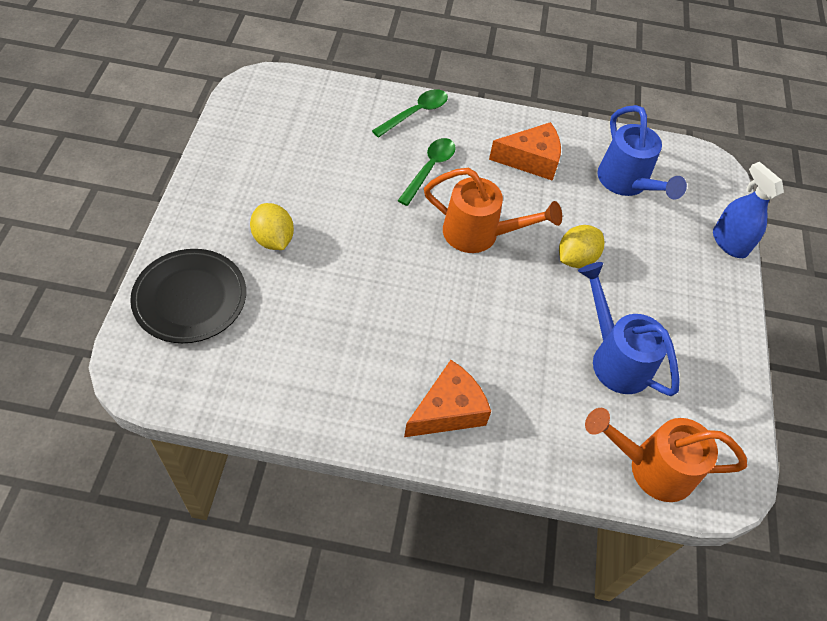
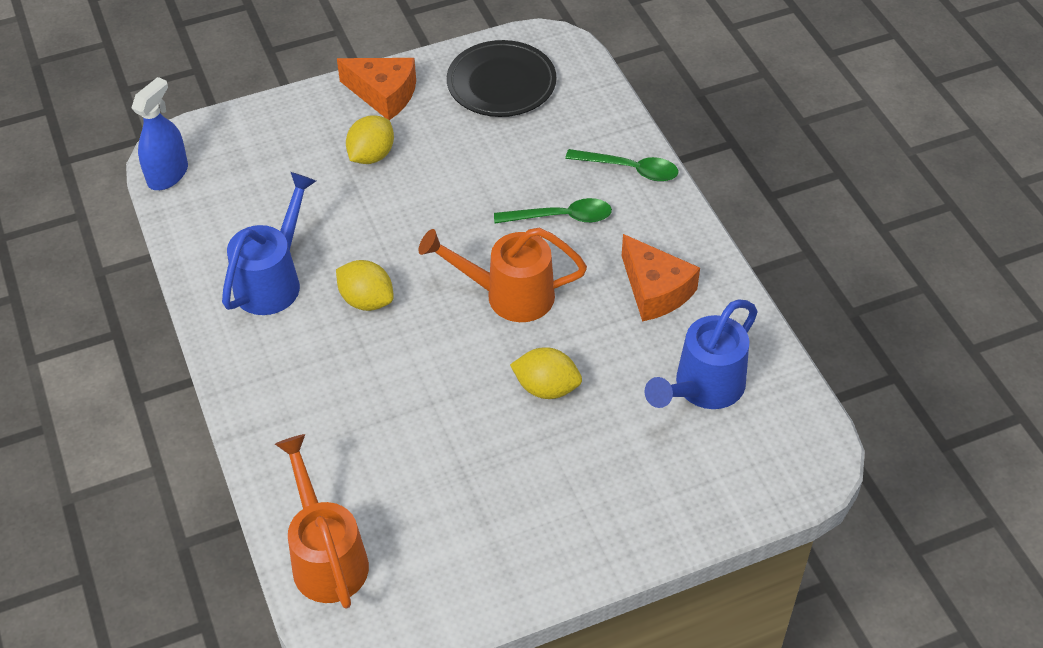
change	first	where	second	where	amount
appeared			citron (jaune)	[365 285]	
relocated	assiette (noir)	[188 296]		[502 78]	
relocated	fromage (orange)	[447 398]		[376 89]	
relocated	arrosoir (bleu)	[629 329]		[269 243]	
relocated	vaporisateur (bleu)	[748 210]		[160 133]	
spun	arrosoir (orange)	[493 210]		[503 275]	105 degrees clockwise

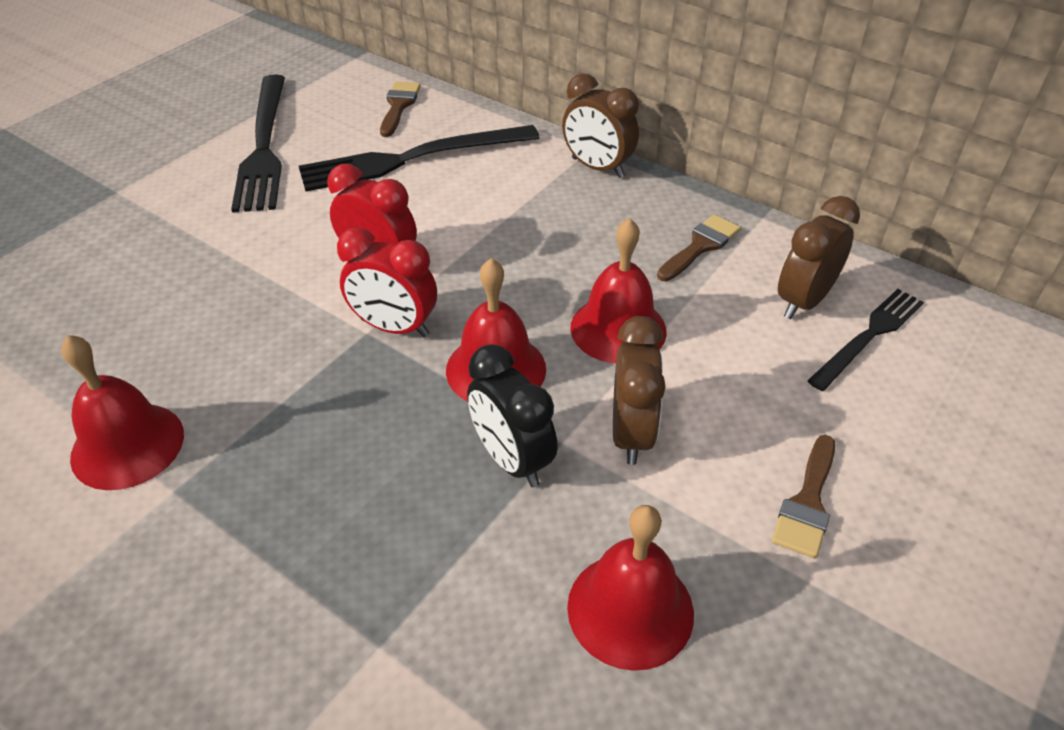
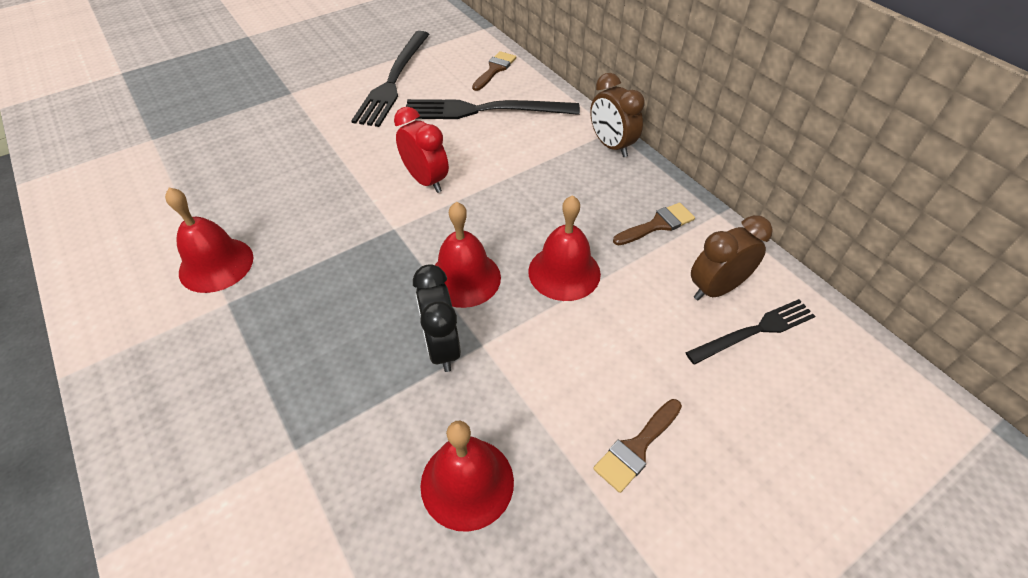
change	first	where	second	where	amount
missing	réveil (rouge)	[387 282]			
missing	réveil (marron)	[639 390]			

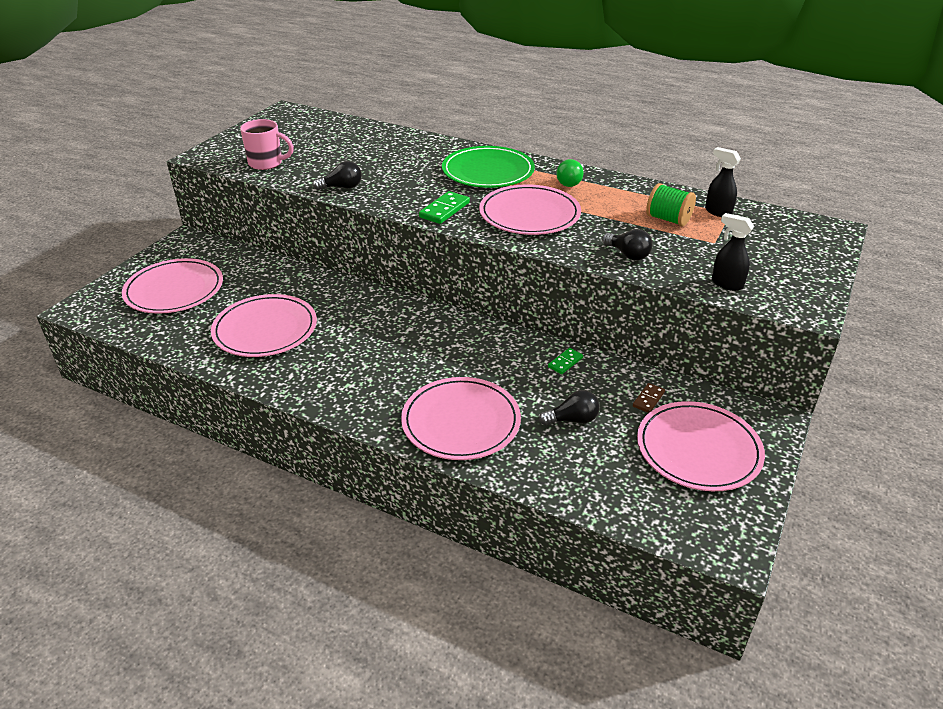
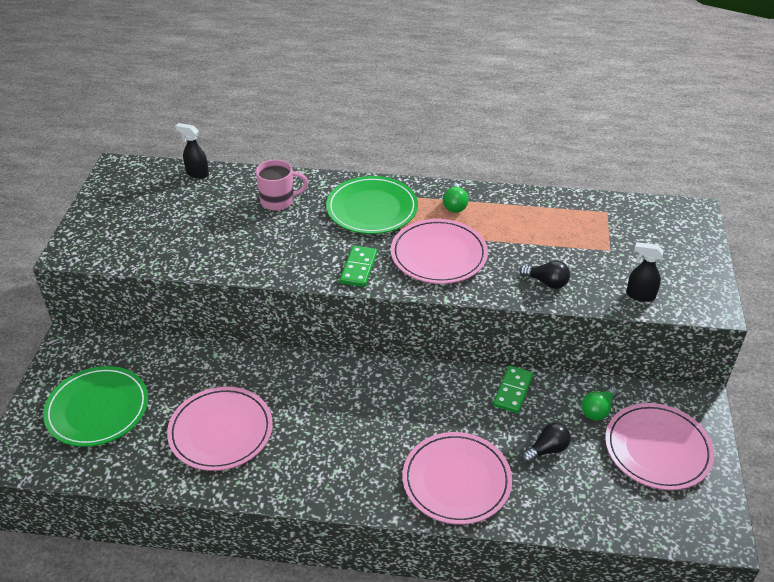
change	first	where	second	where	amount
missing	ampoule (noir)	[337 175]			
missing	bobine (vert)	[671 205]			
relocated	tasse (rose)	[267 144]		[282 185]	
relocated	vaporisateur (noir)	[723 182]		[192 151]	
exchanged	domino (marron)	[649 398]	ampoule (vert)	[599 404]	
colour	assiette (rose)	[172 286]	assiette (vert)	[95 406]	
size	domino (vert)	[565 361]		[513 389]	x1.61

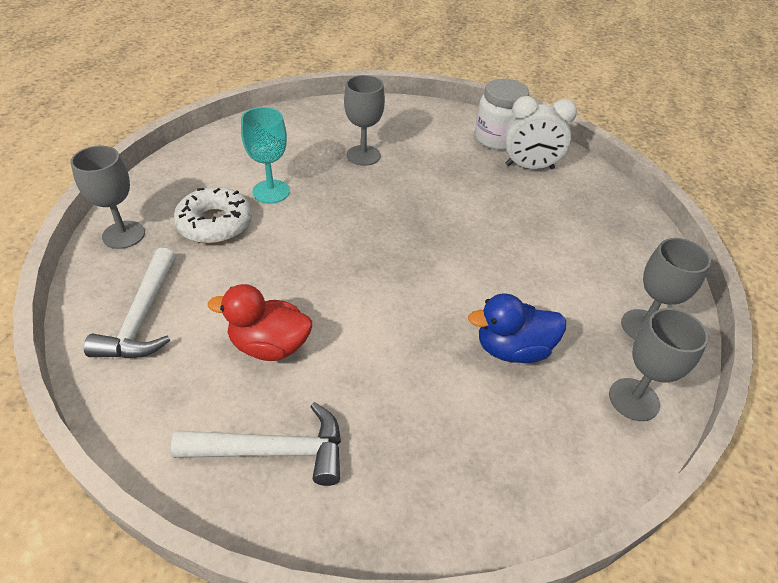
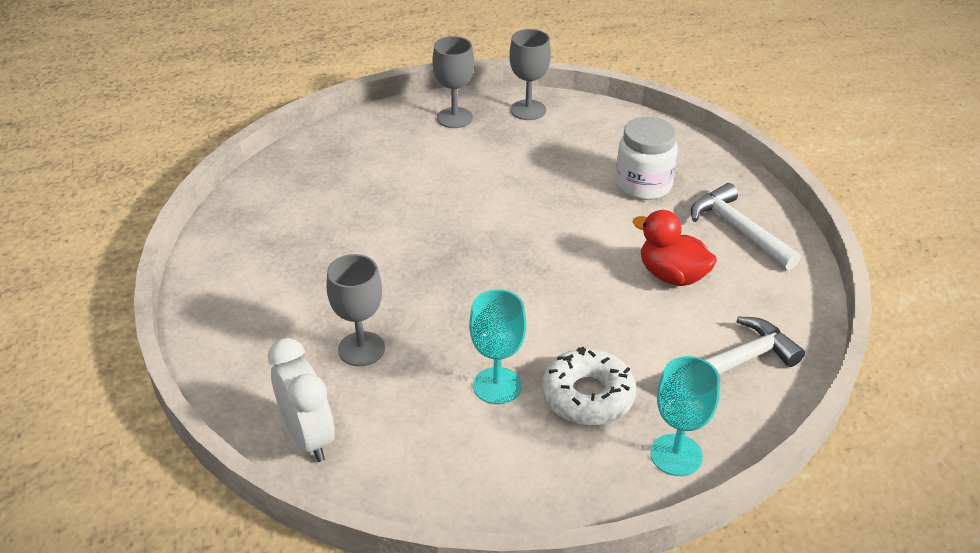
change	first	where	second	where	amount
missing	canard (bleu)	[517 328]			
relocated	bocal (blanc)	[502 114]		[647 158]	
relocated	réveil (blanc)	[540 132]		[301 400]	
colour	verre à pied (gris)	[107 197]	verre à pied (turquoise)	[685 416]	
spun	canard (rouge)	[260 322]		[675 248]	150 degrees clockwise

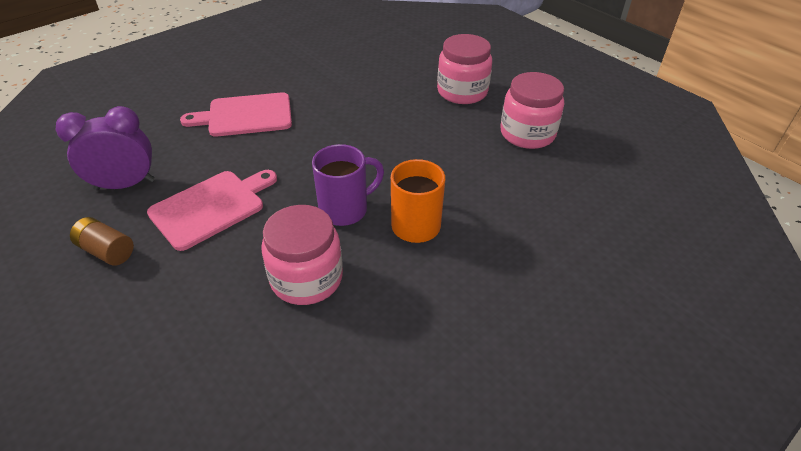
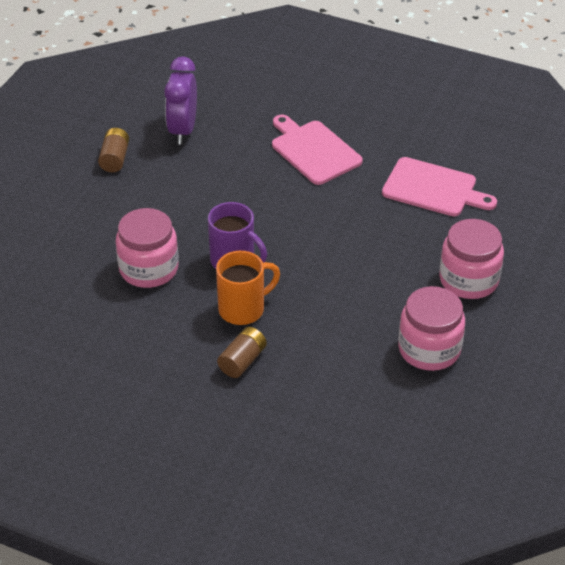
change	first	where	second	where	amount
appeared			pile (marron)	[242 352]	
relocated	planche à découper (rose)	[212 210]		[439 186]	
spun	réveil (violet)	[105 148]		[180 100]	135 degrees counterclockwise

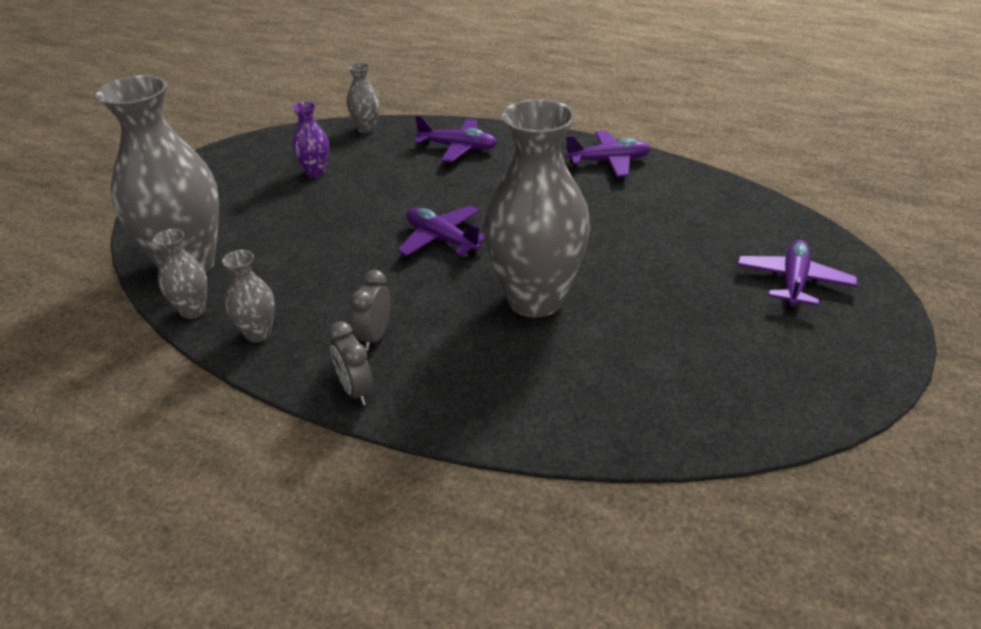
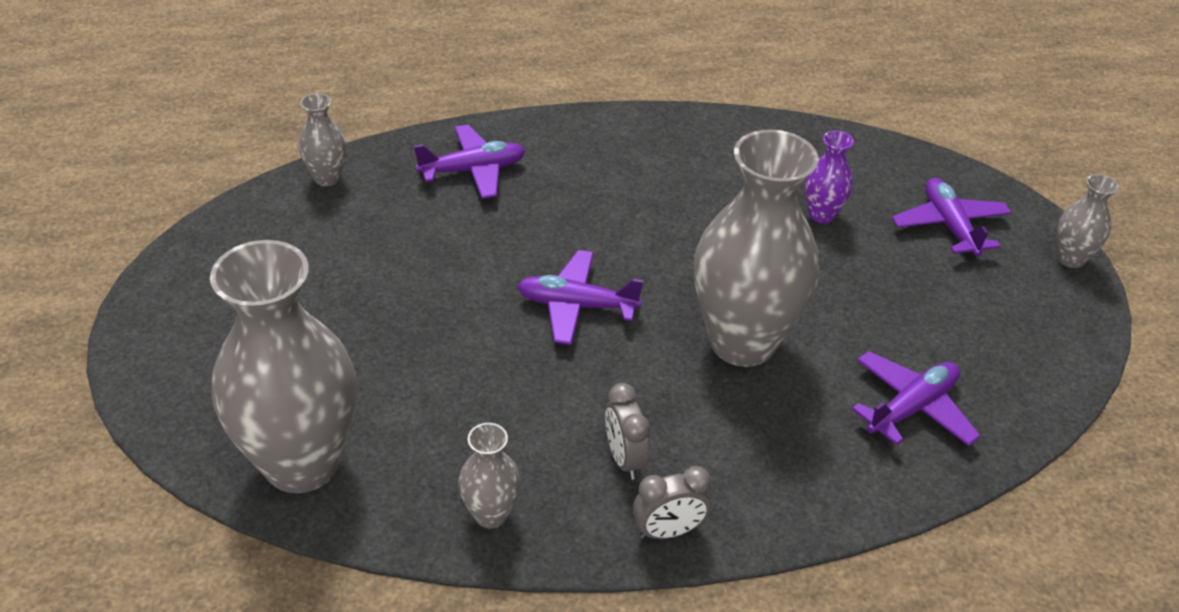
change	first	where	second	where	amount
relocated	vase (gris)	[180 274]		[1088 221]	
relocated	vase (violet)	[310 140]		[829 177]	
relocated	avion (violet)	[608 154]		[916 398]	
spun	réveil (gris)	[350 363]		[672 502]	45 degrees counterclockwise

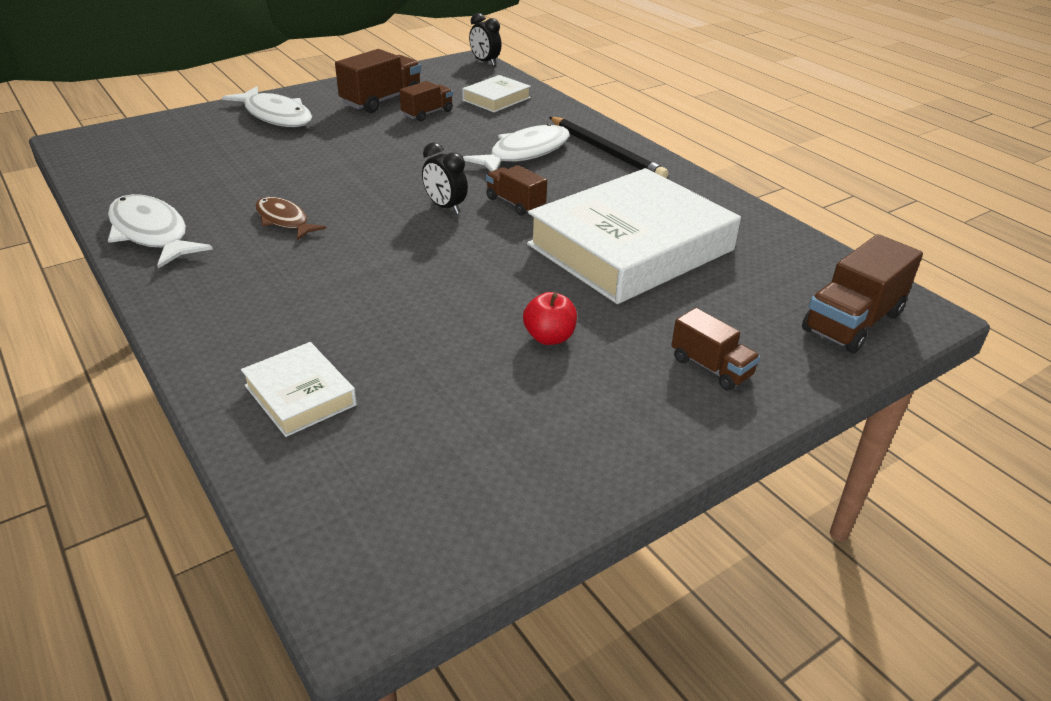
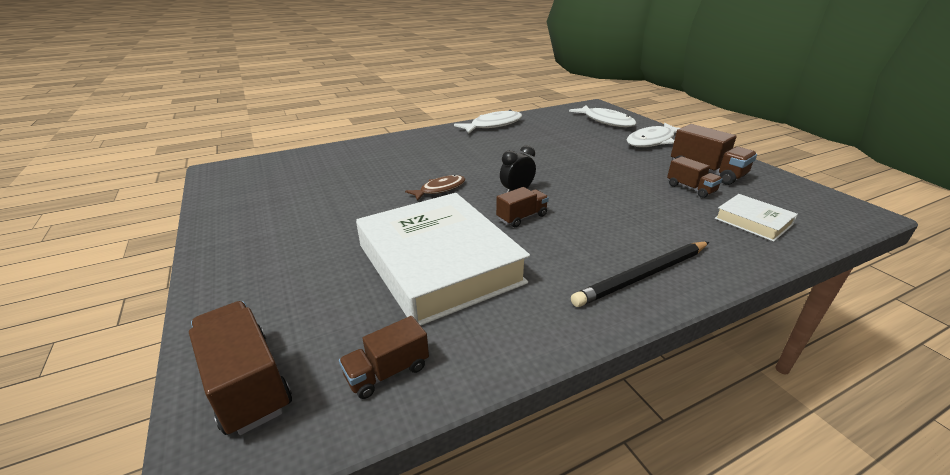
change	first	where	second	where	amount
missing	livre (blanc)	[299 389]			
missing	réveil (noir)	[485 39]			
missing	pomme (rouge)	[550 318]			
relocated	poisson (marron)	[290 218]		[435 188]	
relocated	poisson (blanc)	[516 147]		[603 116]	
relocated	camion (marron)	[715 349]		[384 357]	

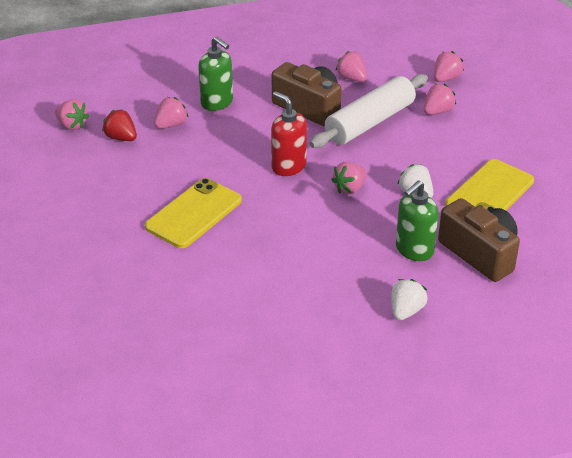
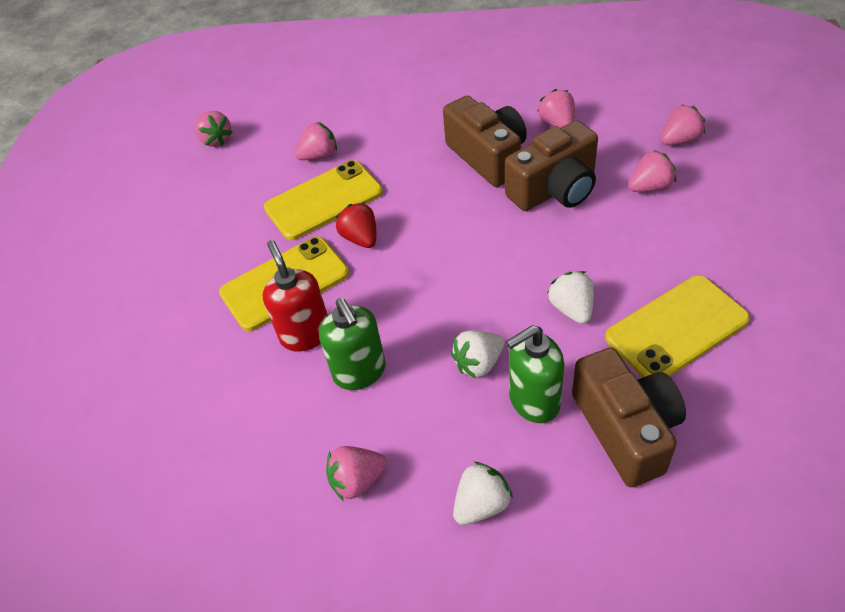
change	first	where	second	where	amount
appeared			téléphone (jaune)	[323 200]	
appeared			fraise (blanc)	[477 355]	
relocated	fraise (rouge)	[119 125]		[355 225]	
relocated	distributeur de savon (vert)	[215 73]		[352 344]	
relocated	distributeur de savon (rouge)	[289 133]		[295 296]	
relocated	fraise (rose)	[349 178]		[356 473]	
exchanged	rouleau à pâtisserie (blanc)	[369 111]	appareil photo (marron)	[551 165]	

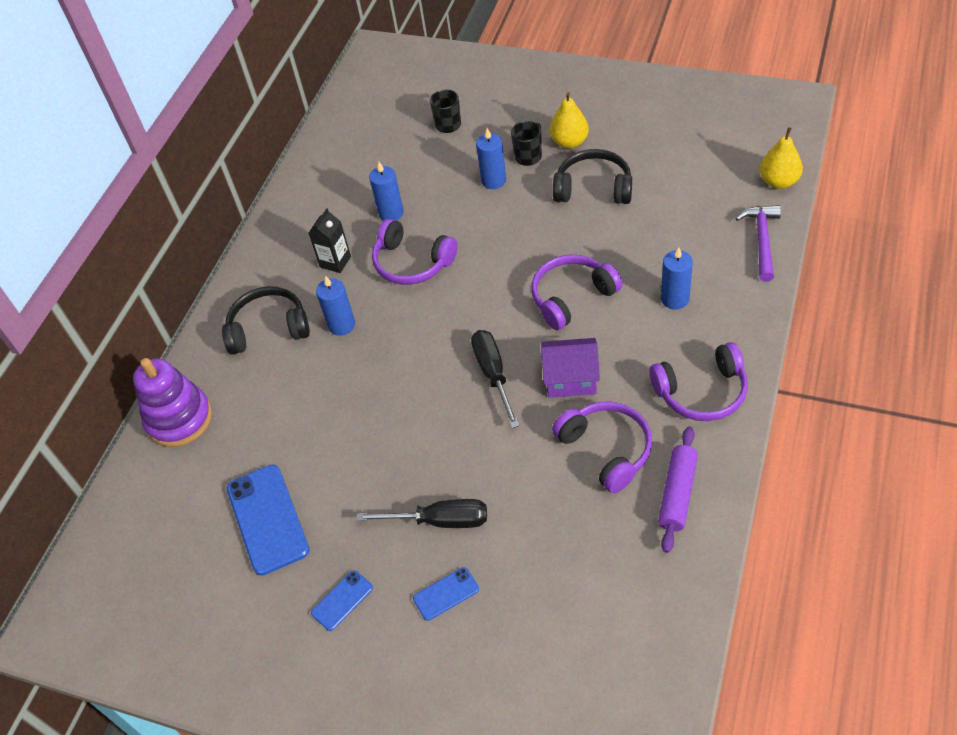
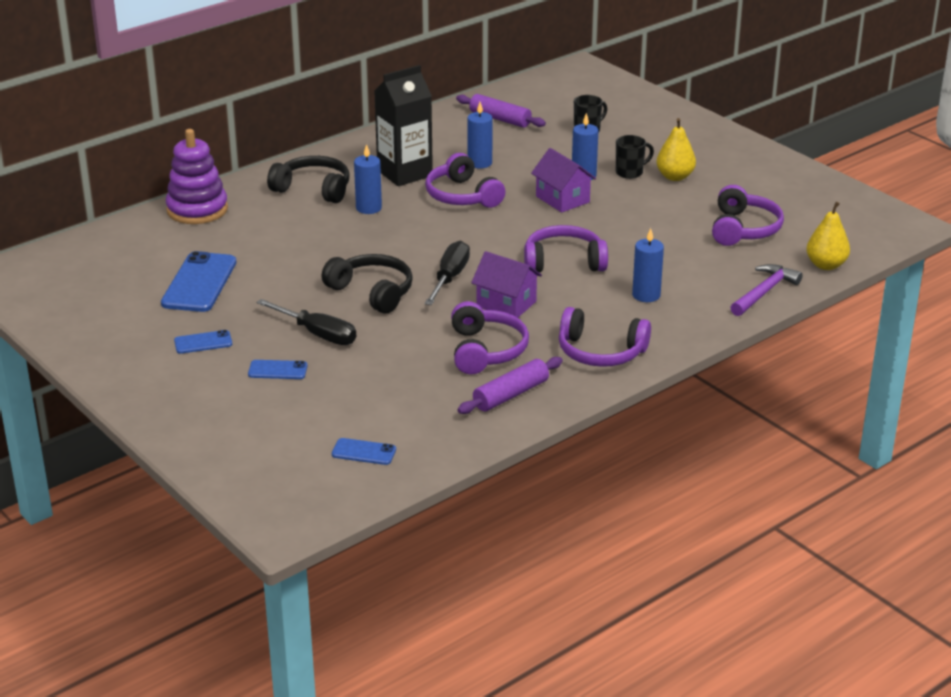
change	first	where	second	where	amount
appeared			téléphone (bleu)	[364 451]	
appeared			rouleau à pâtisserie (violet)	[501 111]	
appeared			maison (violet)	[563 180]	
appeared			casque audio (violet)	[748 215]	
relocated	casque audio (noir)	[592 176]		[367 283]	
size	brique de lait (noir)	[330 240]		[404 125]	x1.81

